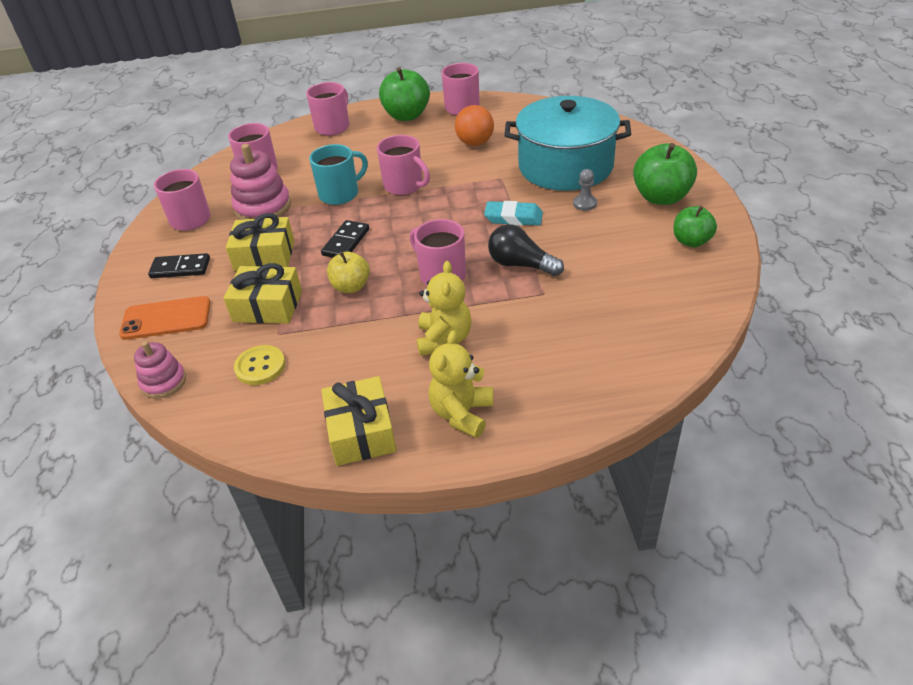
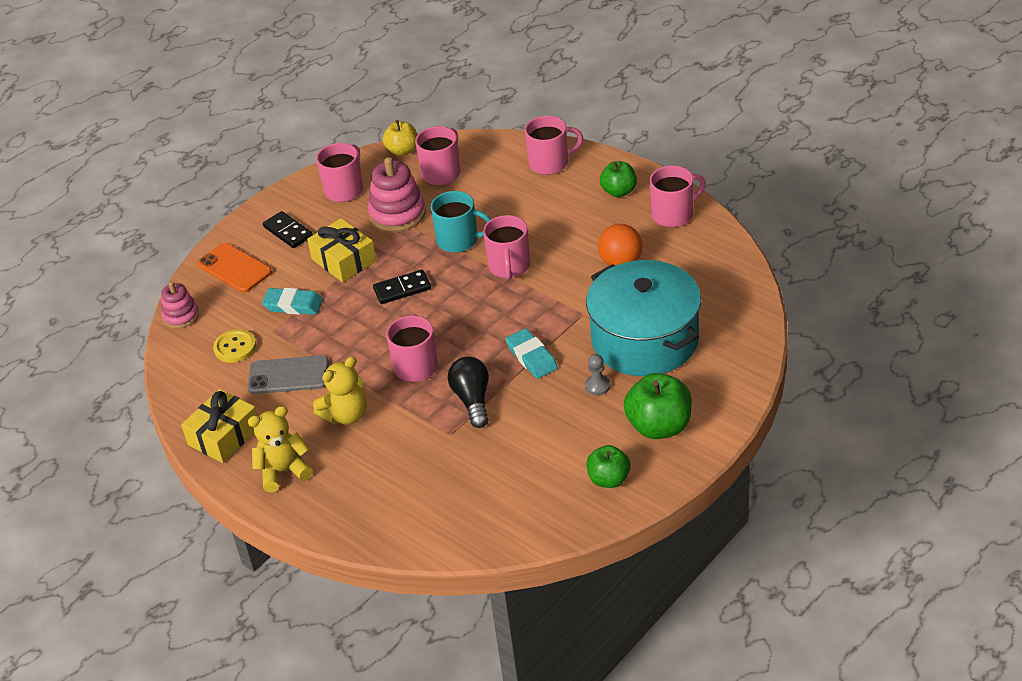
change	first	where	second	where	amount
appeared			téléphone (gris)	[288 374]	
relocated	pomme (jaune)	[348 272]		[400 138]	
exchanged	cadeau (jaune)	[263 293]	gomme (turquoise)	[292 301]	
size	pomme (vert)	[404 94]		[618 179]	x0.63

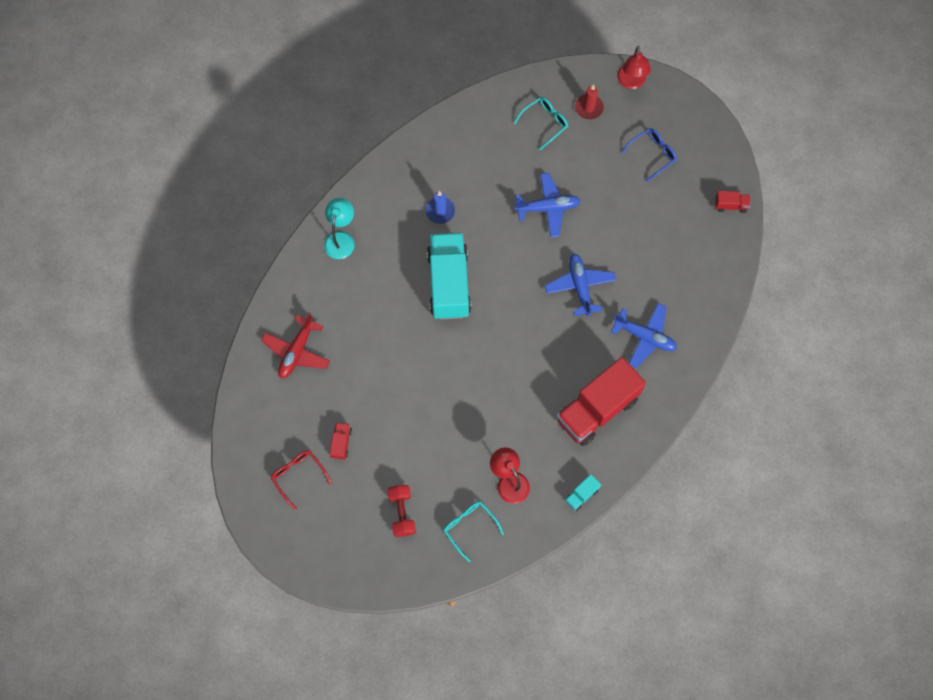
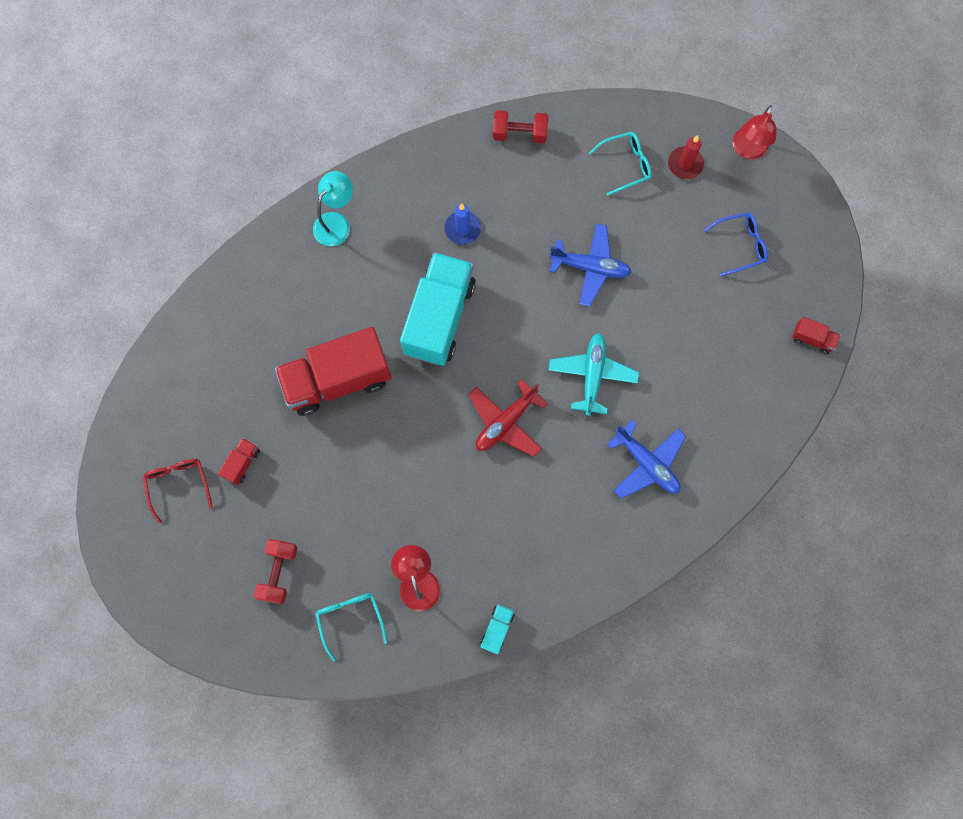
change	first	where	second	where	amount
appeared			haltère (rouge)	[520 126]	
relocated	avion (rouge)	[295 345]		[508 418]	
relocated	camion (rouge)	[601 401]		[333 371]	
colour	avion (bleu)	[580 285]	avion (turquoise)	[593 374]	
spun	camion (turquoise)	[583 492]		[497 629]	135 degrees clockwise

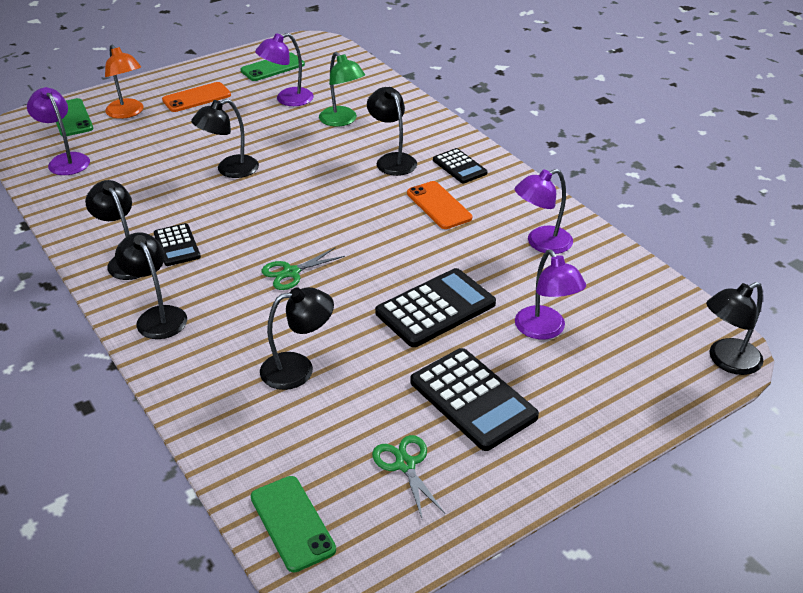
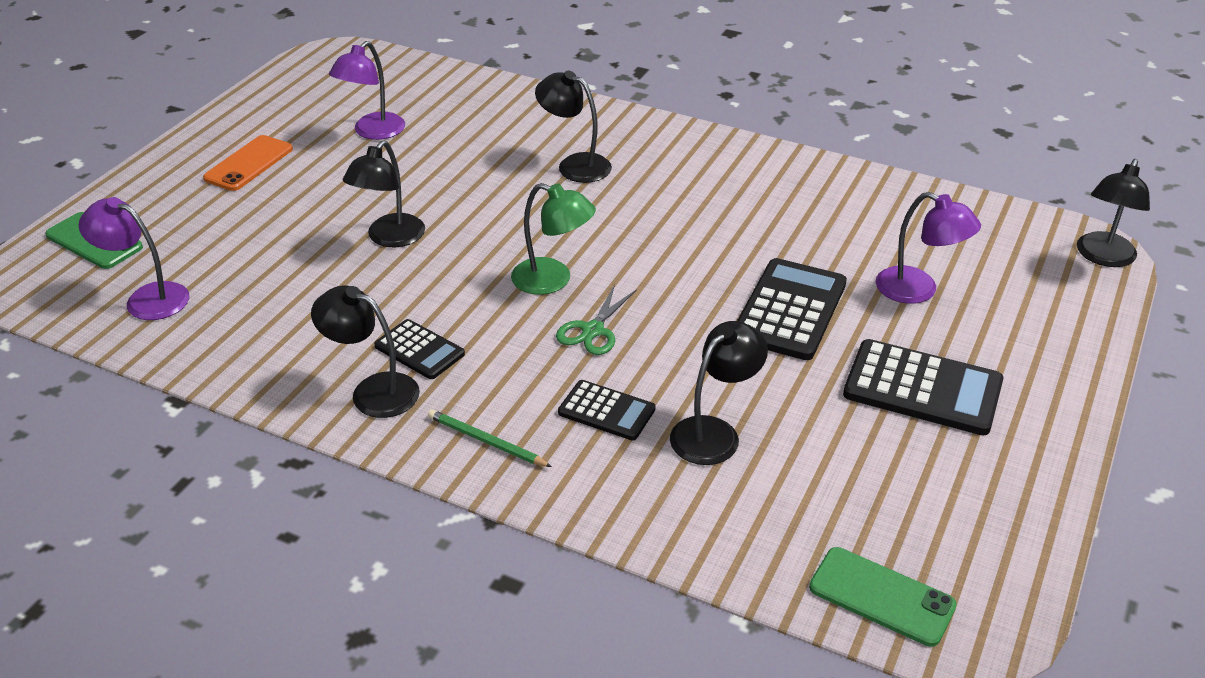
change	first	where	second	where	amount
missing	lampe (orange)	[124 82]			
missing	téléphone (vert)	[272 67]			
missing	ciseaux (vert)	[408 476]			
missing	téléphone (orange)	[439 205]			
missing	lampe (violet)	[543 211]			
relocated	lampe (vert)	[342 89]		[553 239]	
relocated	calculatrice (noir)	[460 165]		[606 410]	
exchanged	lampe (noir)	[151 285]	crayon (vert)	[490 438]	

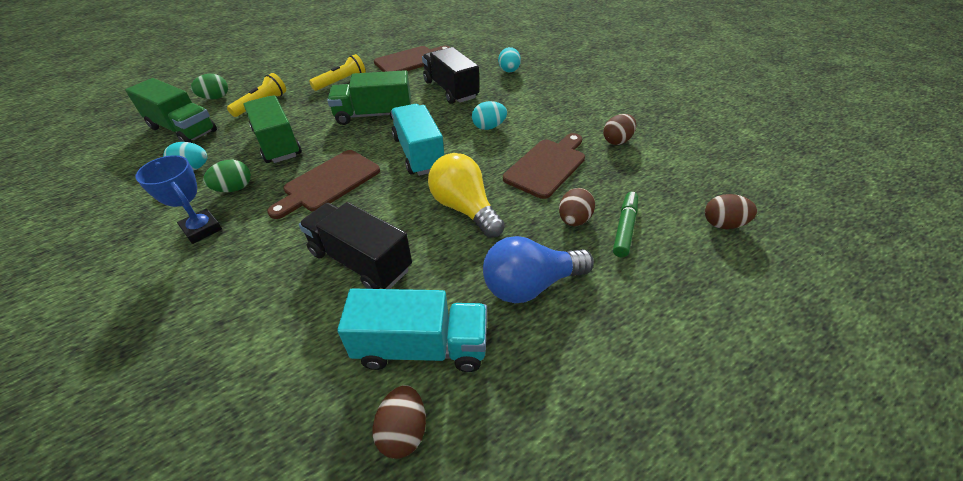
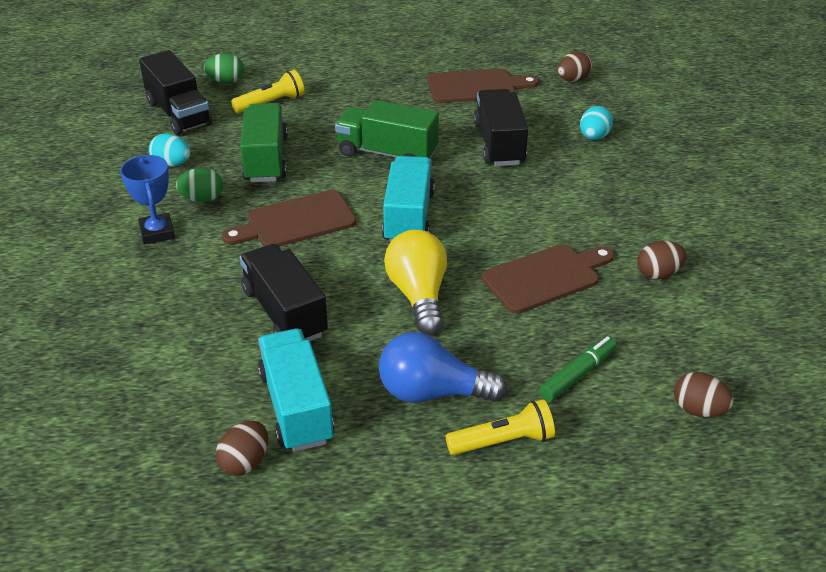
change	first	where	second	where	amount
missing	œuf (turquoise)	[489 115]			
relocated	lampe de poche (jaune)	[337 72]		[500 427]	
relocated	œuf (marron)	[577 207]		[574 66]	
colour	camion (vert)	[171 110]	camion (noir)	[175 92]	
spun	camion (turquoise)	[412 330]		[296 390]	135 degrees counterclockwise

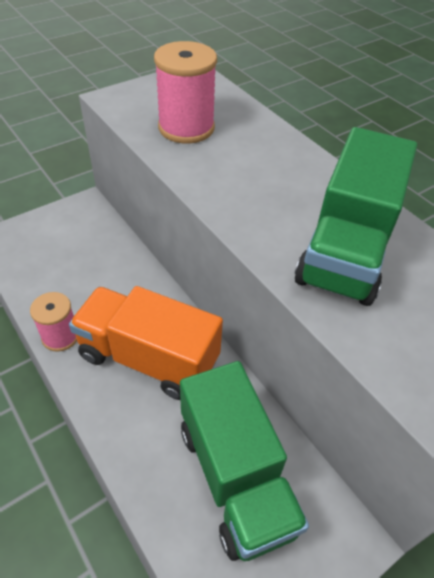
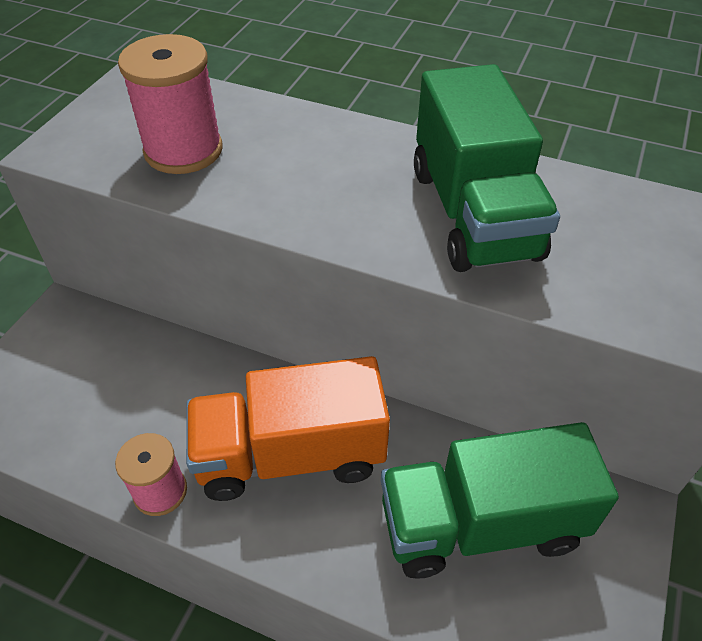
change	first	where	second	where	amount
spun	camion (vert)	[244 461]		[500 500]	135 degrees clockwise

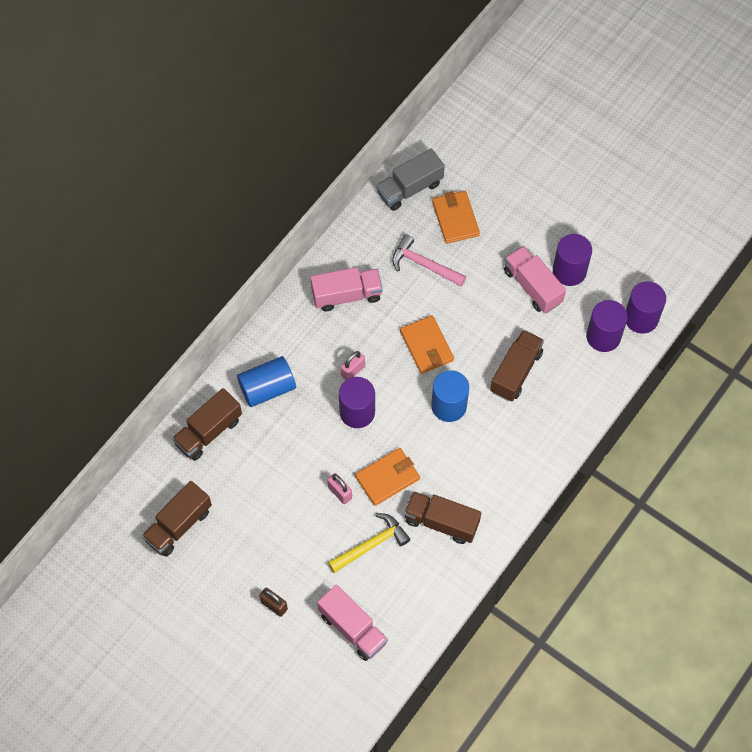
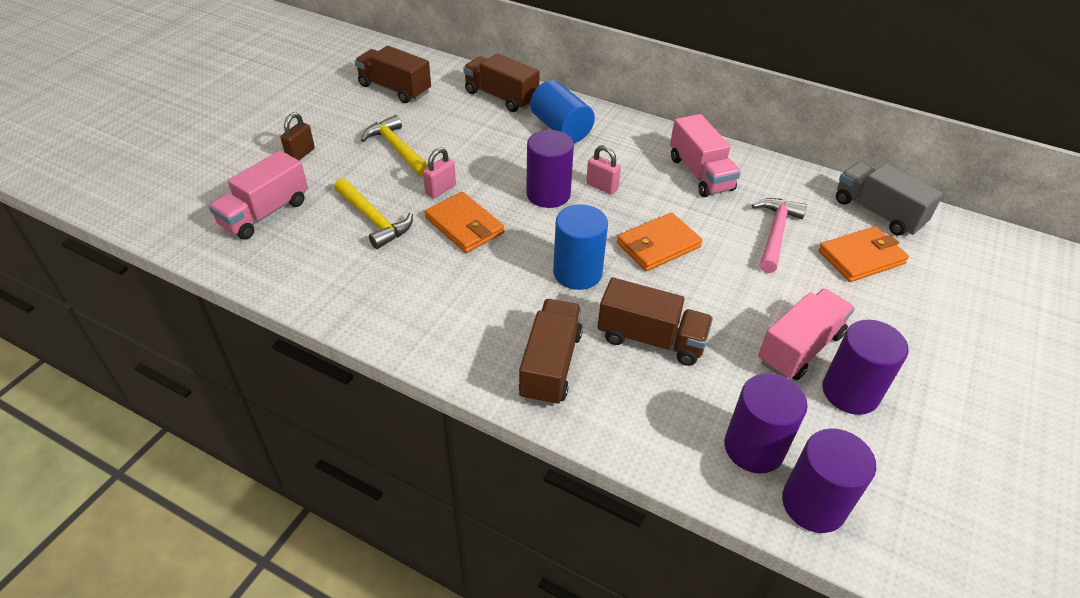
change	first	where	second	where	amount
appeared			marteau (jaune)	[394 146]	
relocated	camion (marron)	[442 517]		[551 352]	

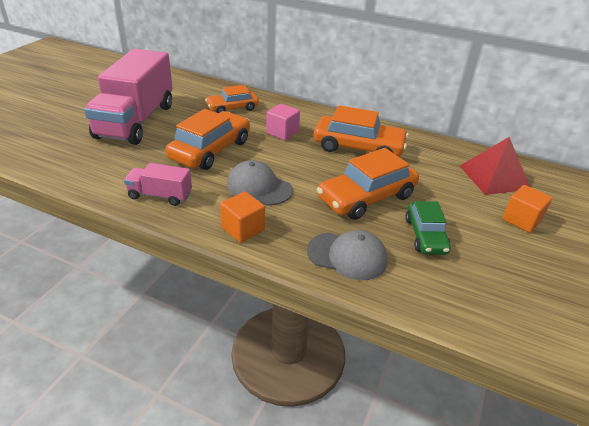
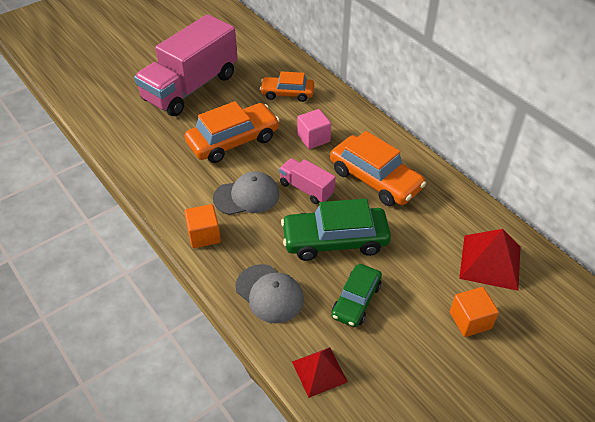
change	first	where	second	where	amount
appeared			pyramide (rouge)	[320 372]	
relocated	camion (rose)	[158 184]		[307 181]	
colour	voiture (orange)	[368 184]	voiture (vert)	[336 230]	
spun	casquette (gris)	[260 182]		[246 193]	105 degrees clockwise

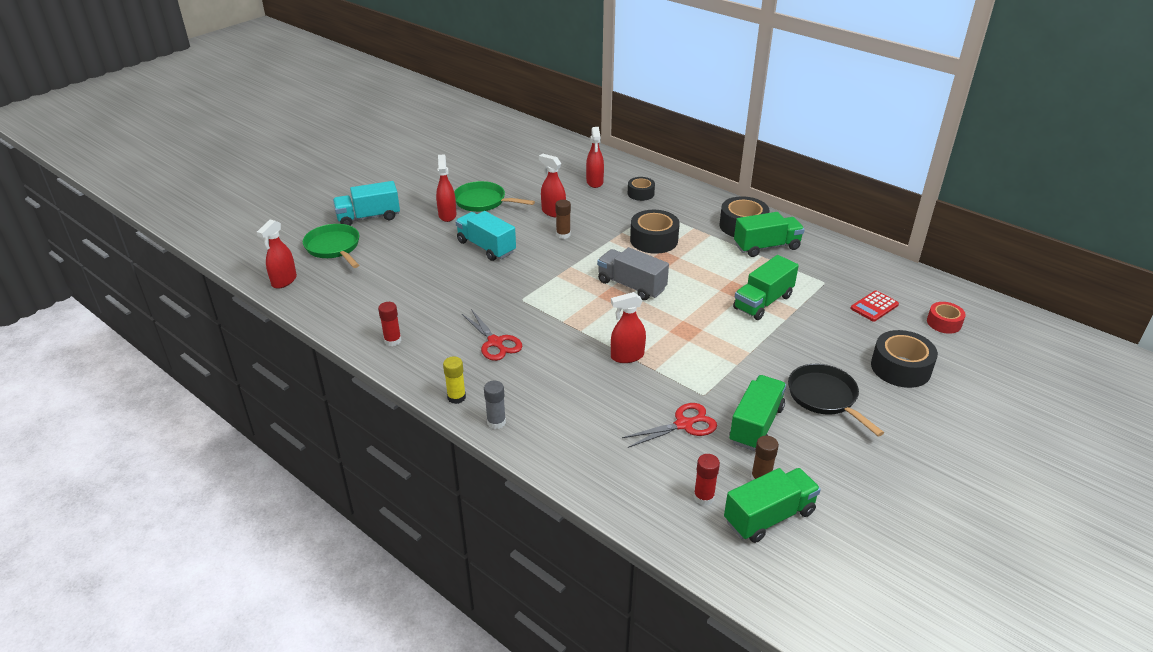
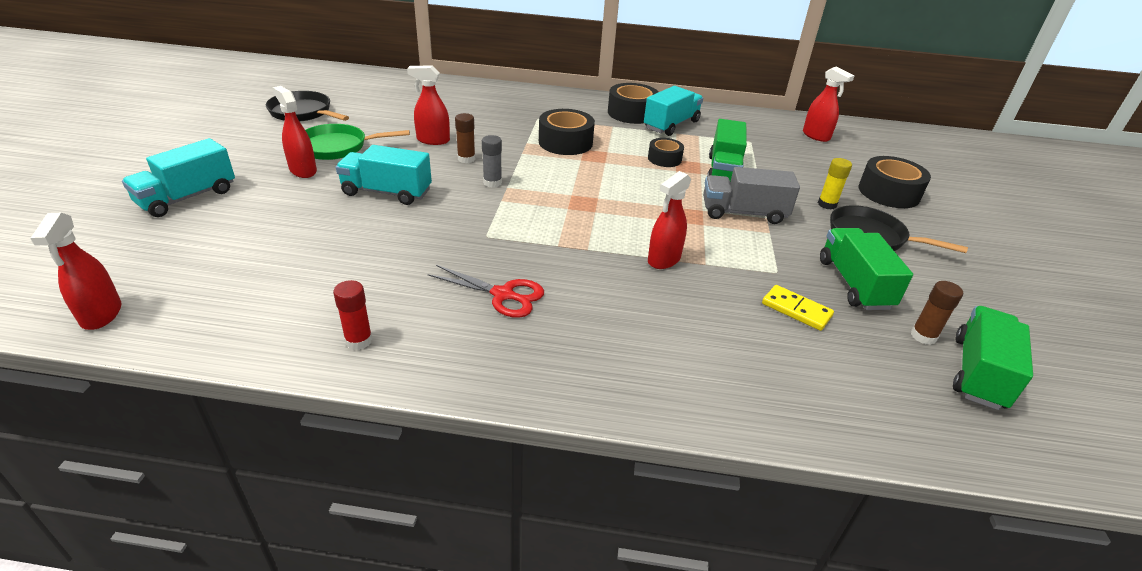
change	first	where	second	where	amount
missing	poêle (vert)	[331 246]			
missing	bâton de colle (rouge)	[707 480]			
missing	calculatrice (rouge)	[874 306]			
missing	ruban adhésif (rouge)	[946 318]			
appeared			poêle (noir)	[307 106]	
relocated	bâton de colle (jaune)	[454 380]		[835 183]	
relocated	bâton de colle (gris)	[495 405]		[492 161]	
relocated	vaporisateur (rouge)	[595 157]		[828 104]	
relocated	camion (gris)	[633 273]		[751 195]	
relocated	ruban adhésif (noir)	[641 189]		[666 152]	
exchanged	ciseaux (rouge)	[669 425]	domino (jaune)	[798 308]	
colour	camion (vert)	[769 234]	camion (turquoise)	[673 111]	

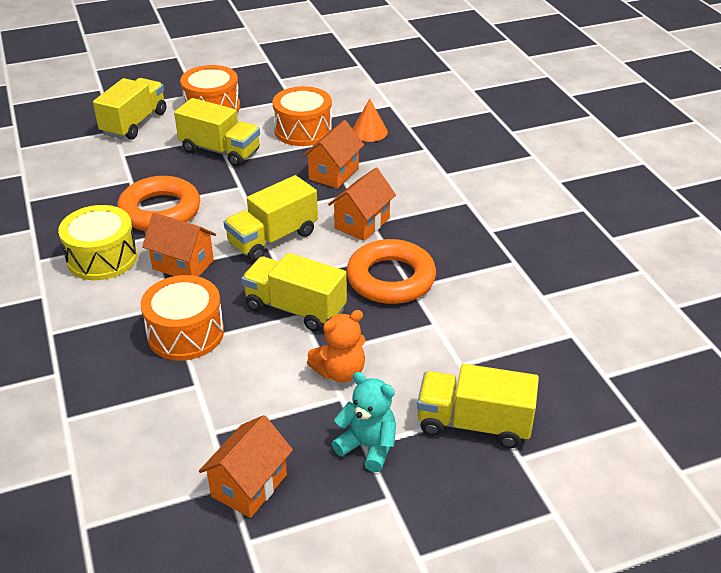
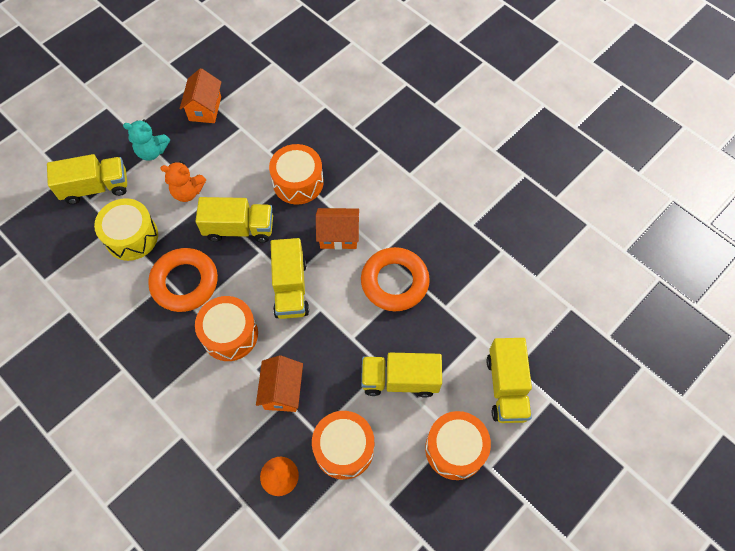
change	first	where	second	where	amount
relocated	tambour (jaune)	[98 242]		[126 229]	
exchanged	maison (orange)	[362 204]	tambour (orange)	[226 328]	
spun	camion (jaune)	[271 218]		[290 278]	150 degrees clockwise
spun	ours en peluche (orange)	[336 346]		[183 181]	120 degrees counterclockwise

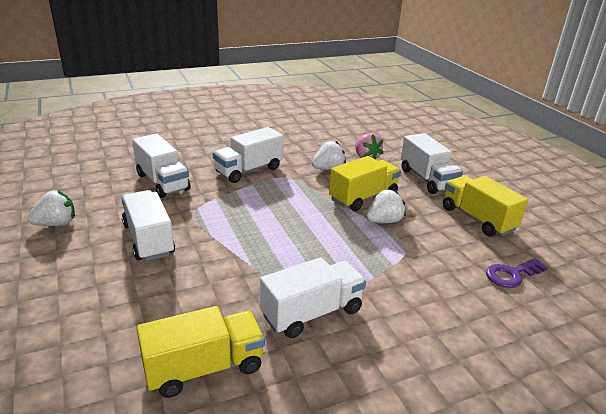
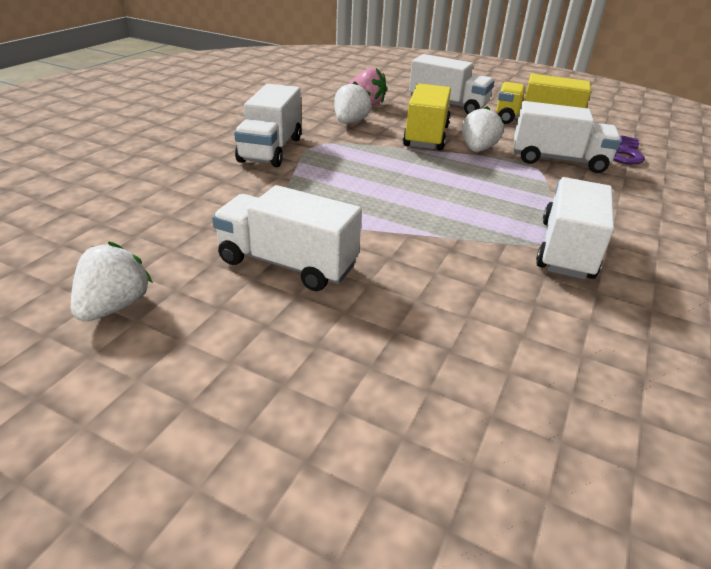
change	first	where	second	where	amount
missing	camion (jaune)	[200 352]			
relocated	camion (blanc)	[161 165]		[567 137]	

